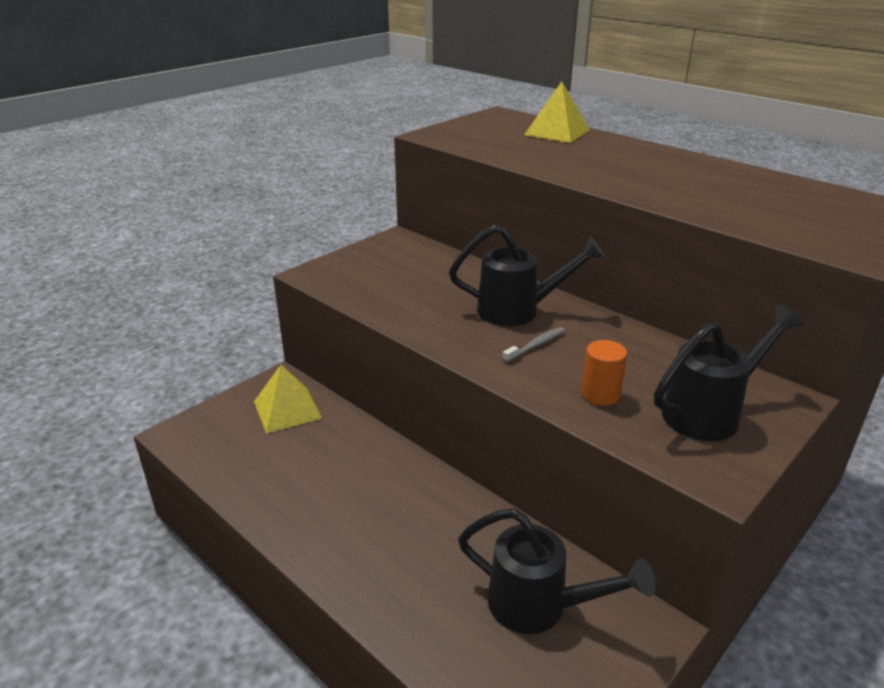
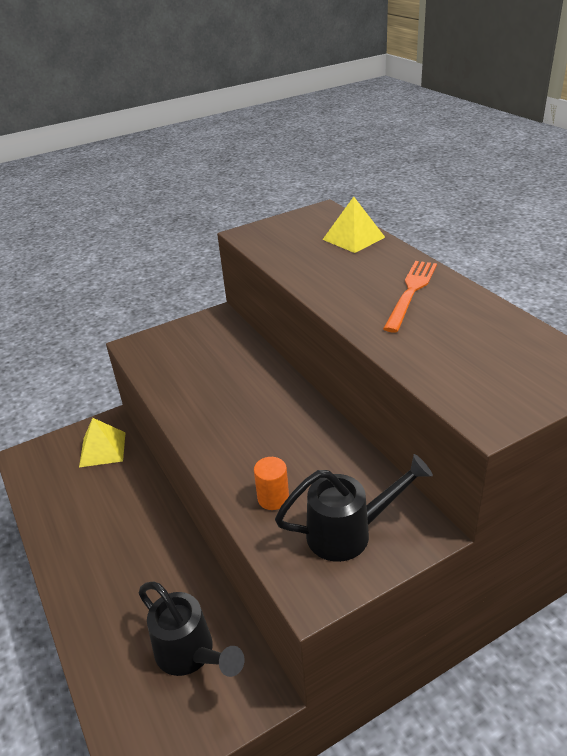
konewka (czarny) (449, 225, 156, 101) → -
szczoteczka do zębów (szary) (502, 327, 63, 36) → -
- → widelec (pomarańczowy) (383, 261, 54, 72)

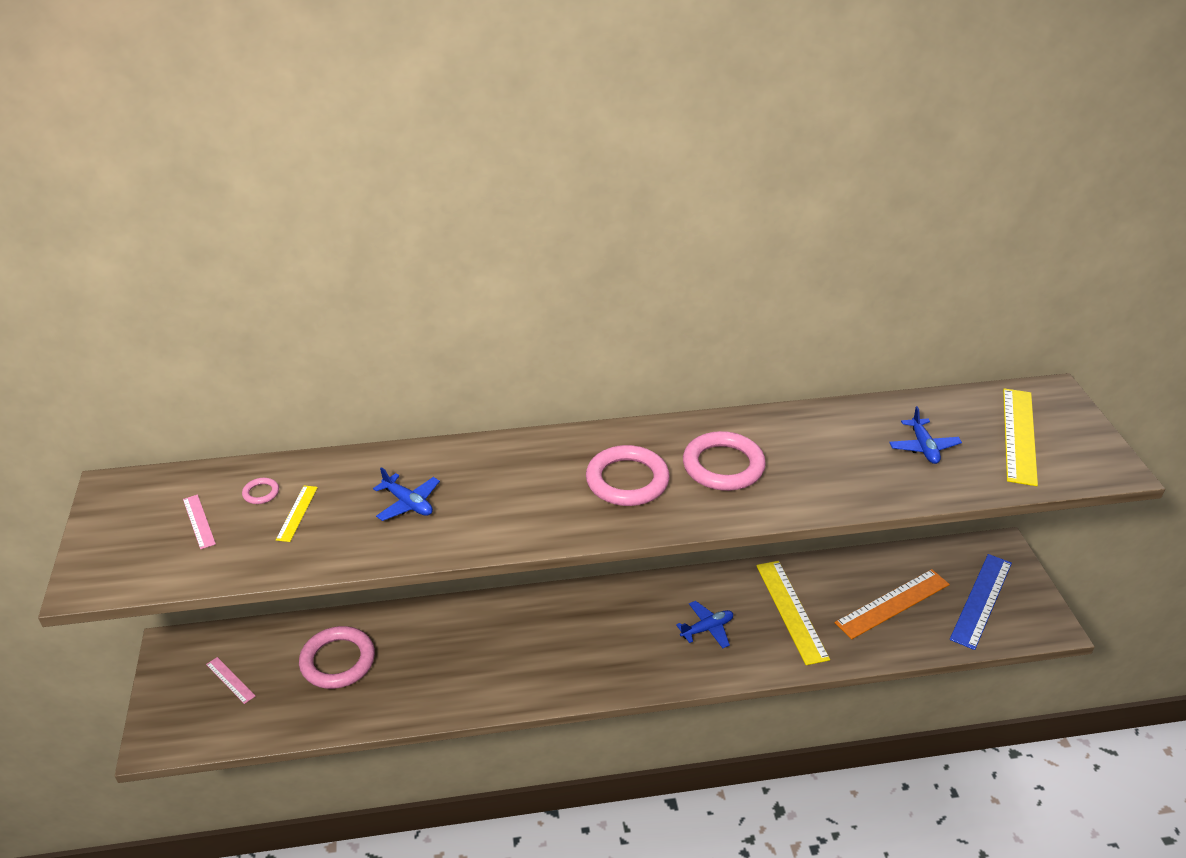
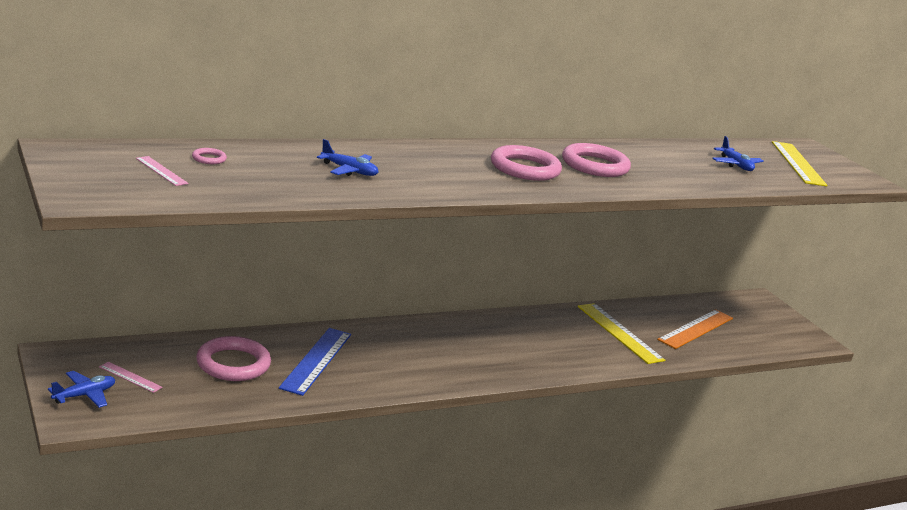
linijka (żółty) (276, 485, 42, 57) → -
samolot (niebieski) (676, 601, 57, 47) → samolot (niebieski) (48, 371, 67, 37), relocated
linijka (niebieski) (950, 554, 62, 96) → linijka (niebieski) (279, 328, 72, 68), relocated

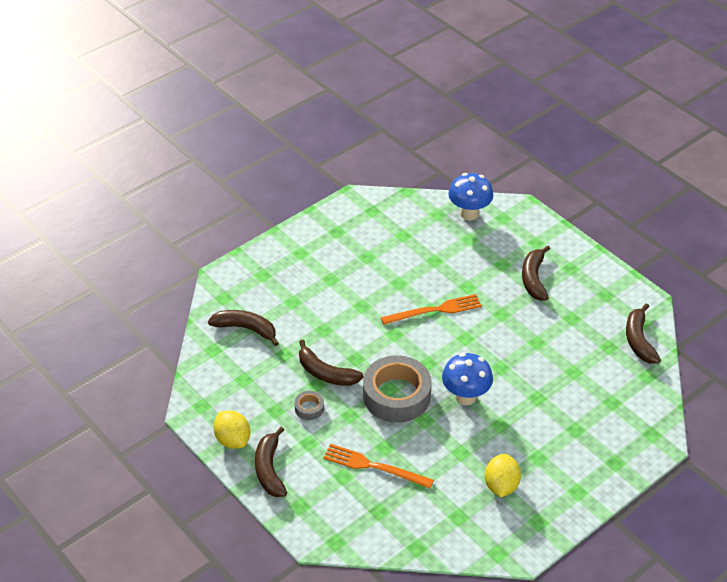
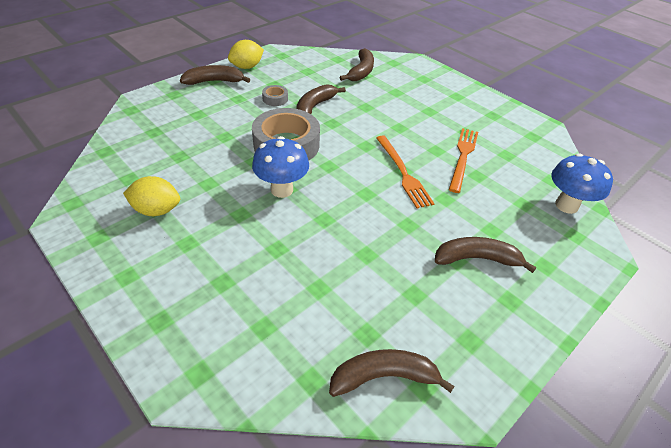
widelec (pomarańczowy) (323, 444, 111, 45) → widelec (pomarańczowy) (449, 128, 29, 65), relocated

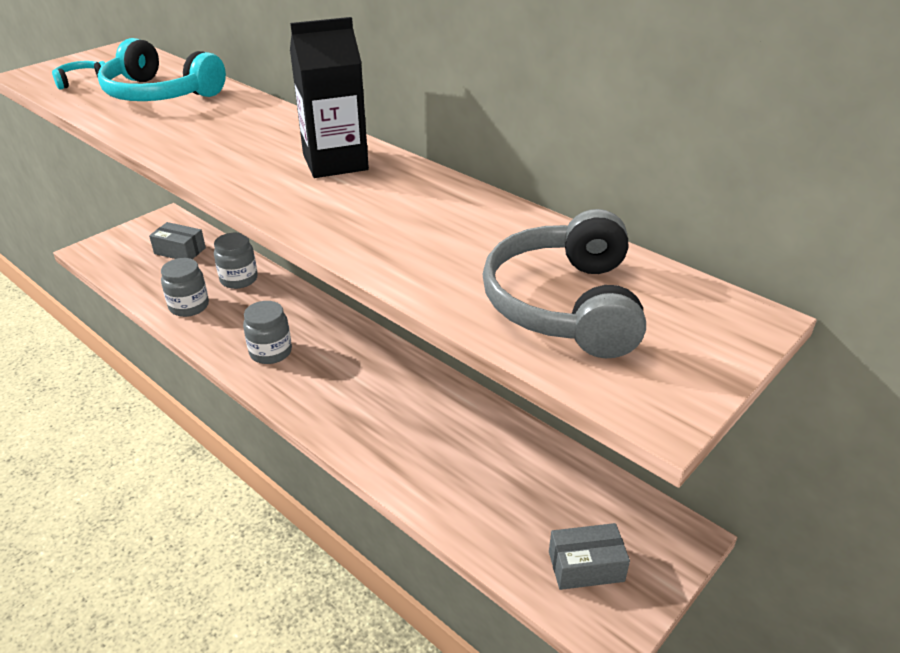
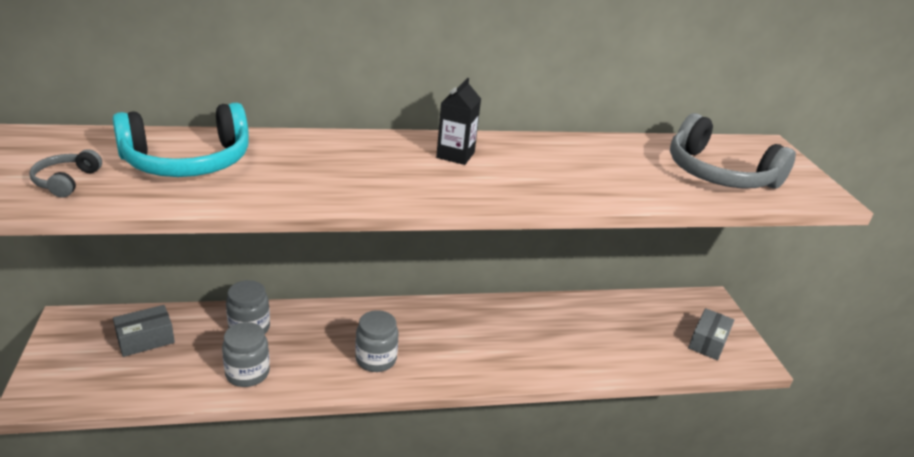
słuchawki (turkusowy) (52, 61, 53, 29) → słuchawki (szary) (29, 149, 73, 48)
karton mleka (czarny) (290, 17, 79, 161) → karton mleka (czarny) (436, 78, 45, 87), x0.64

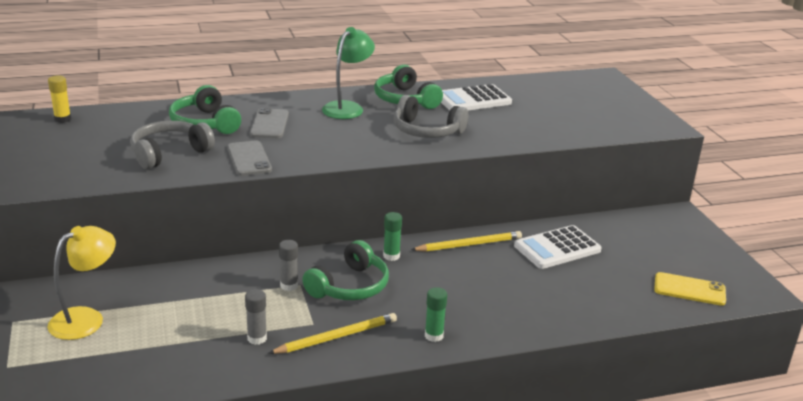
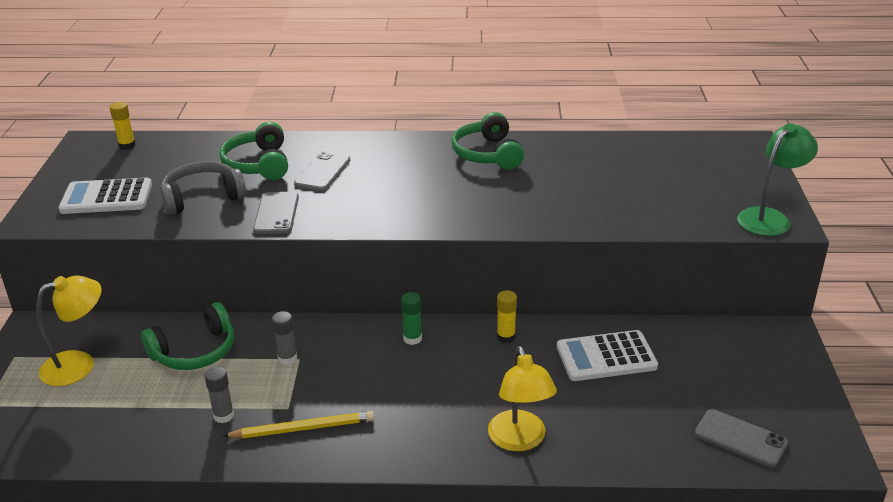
słuchawki (zielony) (302, 240, 87, 60) → słuchawki (zielony) (141, 302, 93, 68), relocated
lampka (zielony) (322, 27, 53, 92) → lampka (zielony) (737, 123, 81, 113), relocated
słuchawki (szary) (394, 95, 74, 43) → -
ołówek (żółty) (411, 231, 111, 21) → klej w sztyfcie (żółty) (497, 290, 20, 53)
klej w sztyfcie (zielony) (425, 287, 22, 55) → -
kalkulator (biały) (441, 84, 71, 27) → kalkulator (biały) (59, 178, 93, 36), relocated
telefon (żółty) (654, 272, 72, 34) → telefon (szary) (695, 409, 93, 58)
- → lampka (żółty) (488, 346, 69, 105)

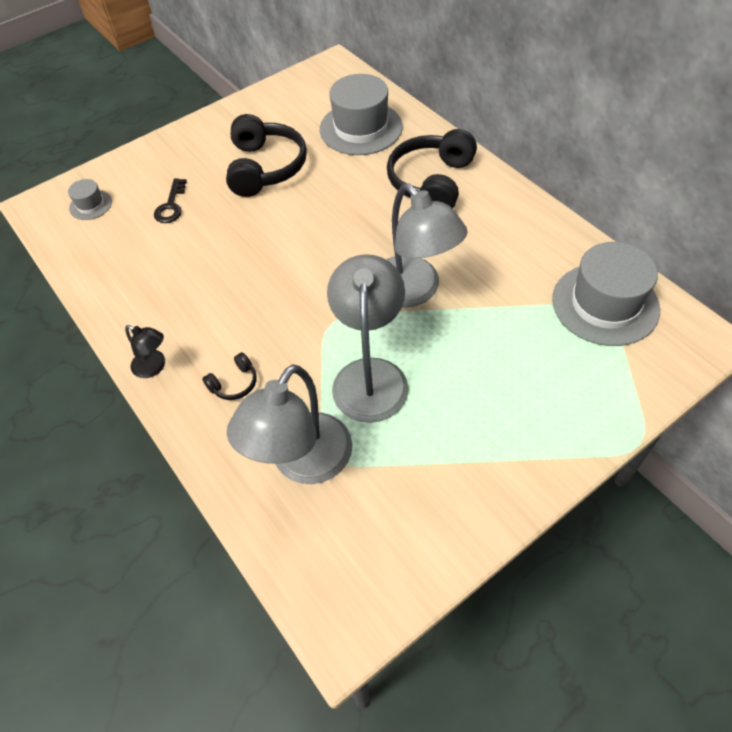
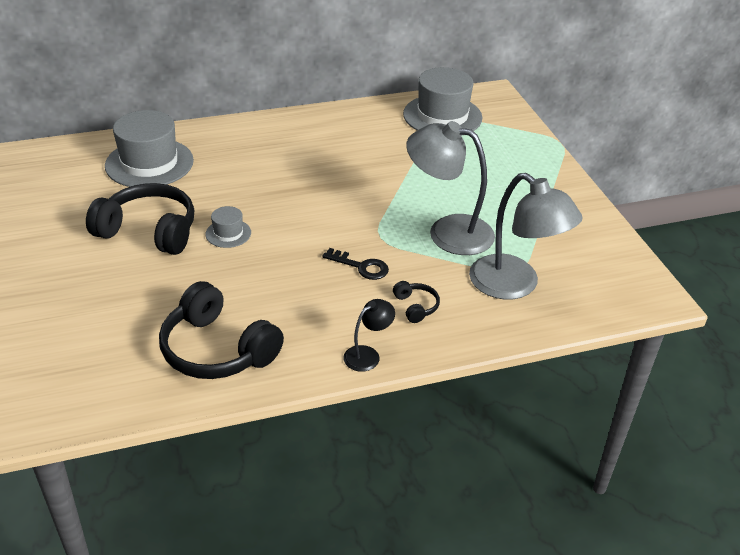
kapelusz (szary) (68, 179, 44, 41) → kapelusz (szary) (205, 206, 46, 42), relocated
klucz (czarny) (154, 178, 33, 45) → klucz (czarny) (322, 248, 67, 32), relocated
lampka (szary) (386, 183, 82, 125) → -
słuchawki (czarny) (387, 129, 90, 80) → słuchawki (czarny) (159, 281, 125, 98), relocated

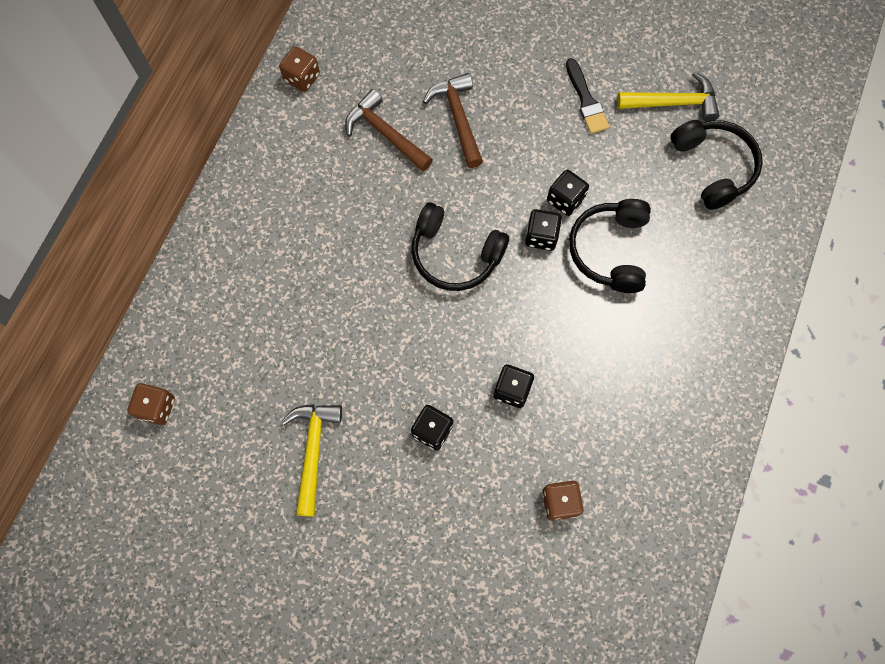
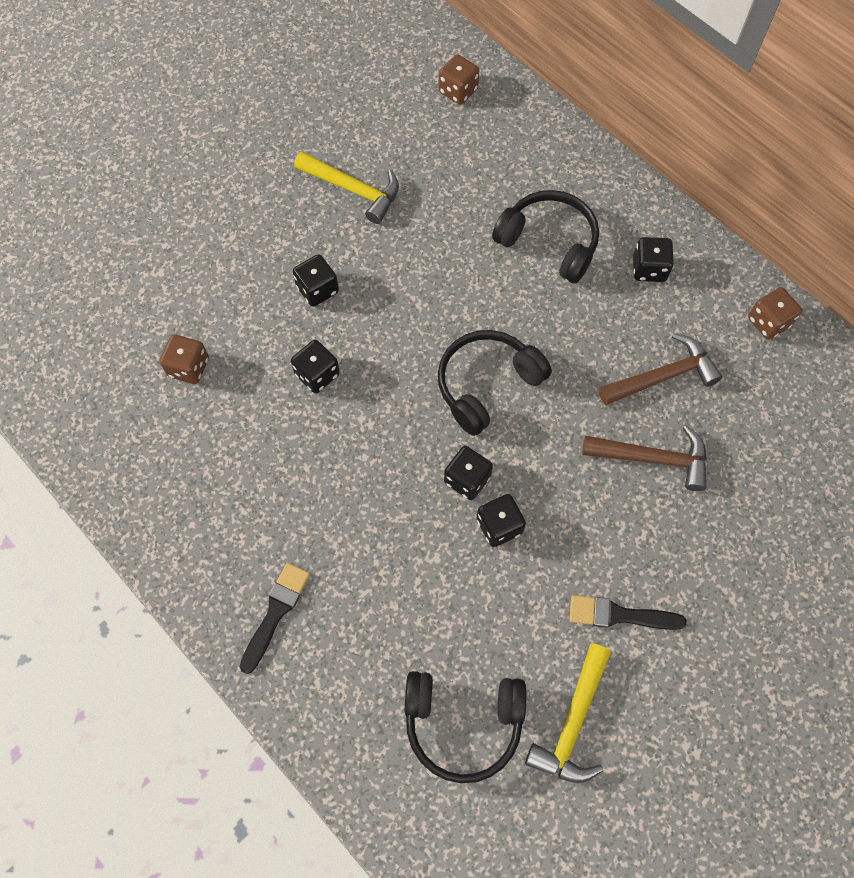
słuchawki (czarny) (569, 199, 82, 94) → słuchawki (czarny) (492, 190, 107, 94), relocated
- → pędzel (czarny) (240, 563, 70, 111)
- → kostka do gry (czarny) (633, 237, 41, 45)

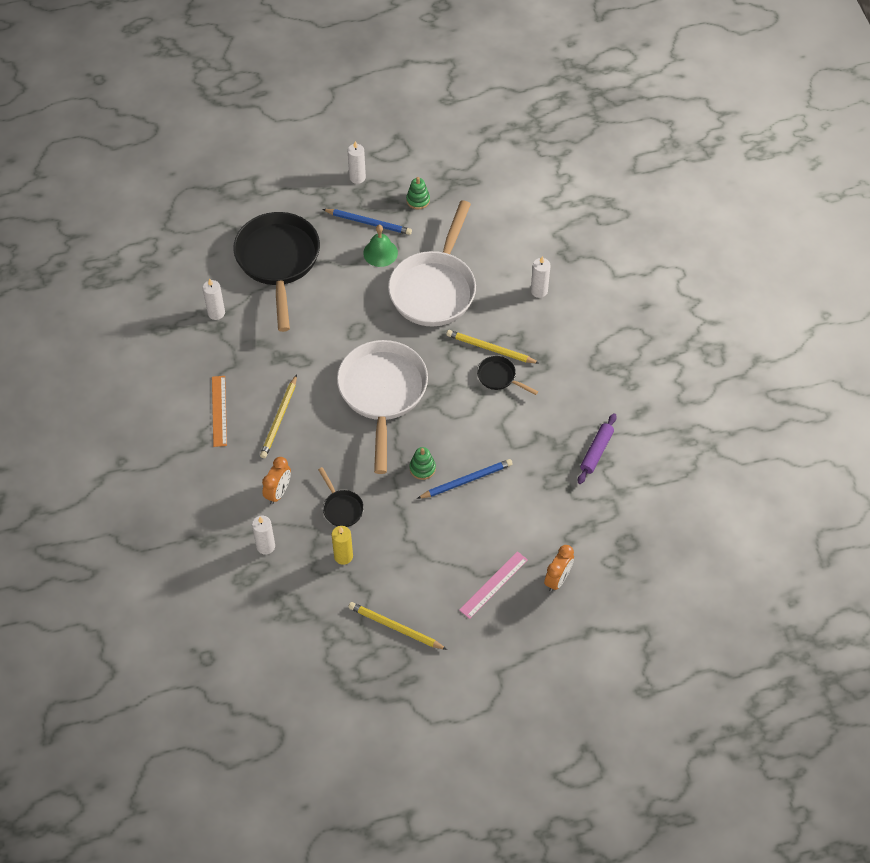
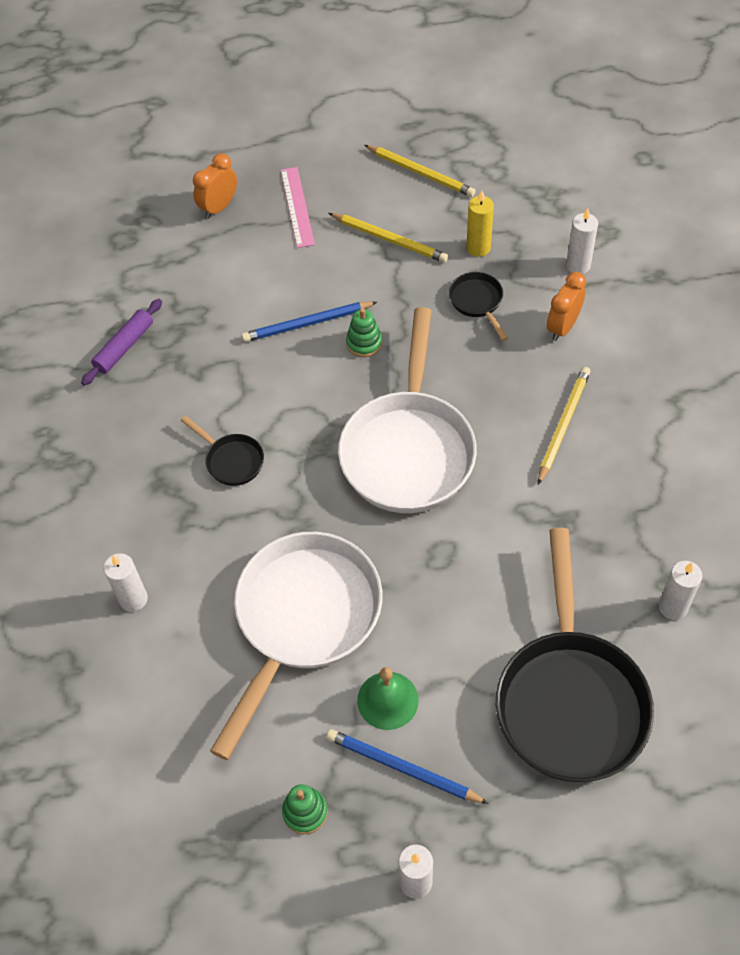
linijka (pomarańczowy) (212, 376, 15, 71) → -
ołówek (żółty) (446, 330, 94, 34) → ołówek (żółty) (329, 213, 119, 50), relocated
linijka (różowy) (459, 551, 69, 68) → linijka (różowy) (281, 167, 34, 81), 60 degrees counterclockwise

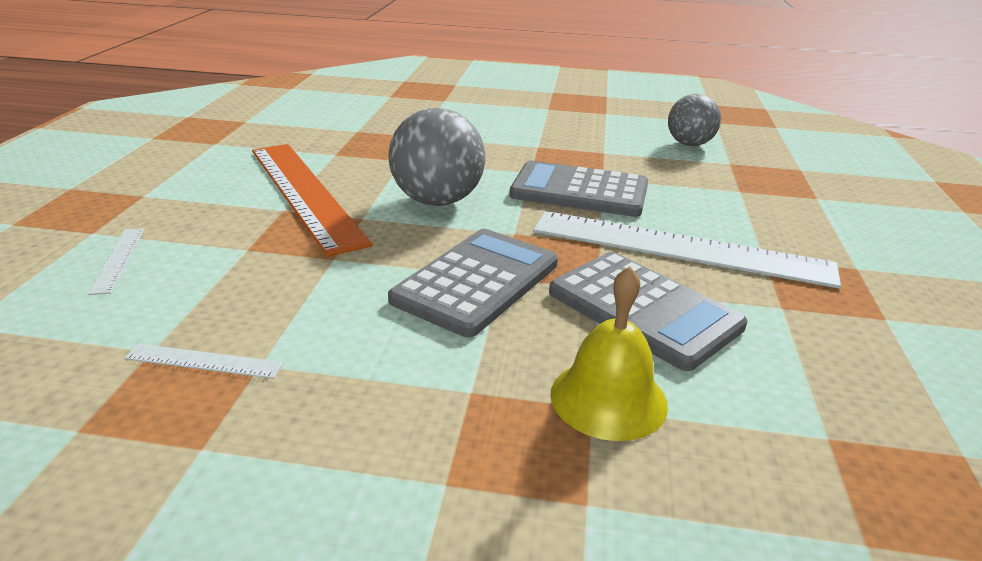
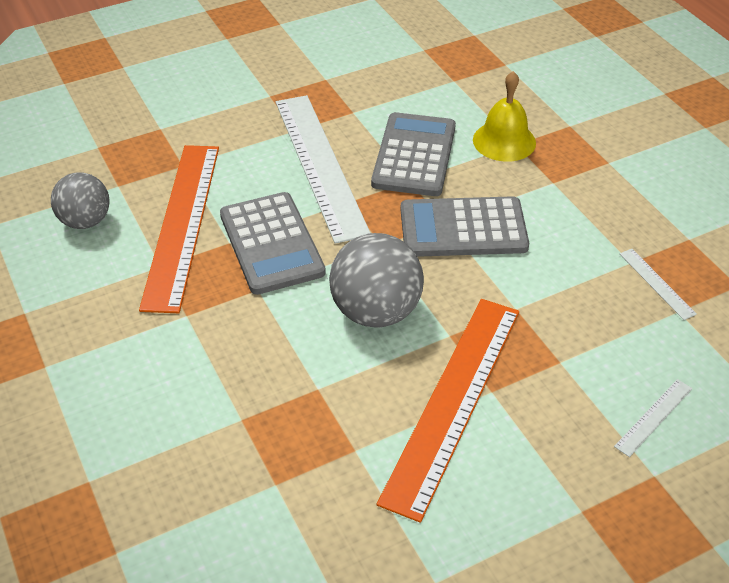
- → linijka (pomarańczowy) (139, 145, 80, 168)

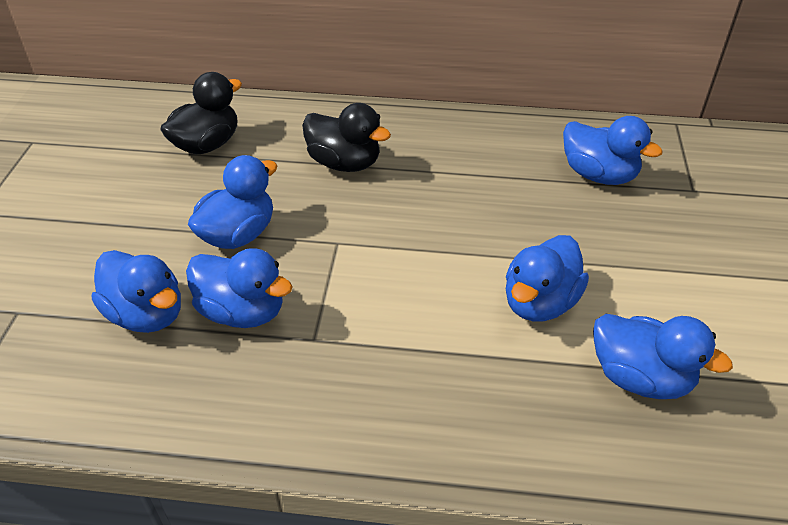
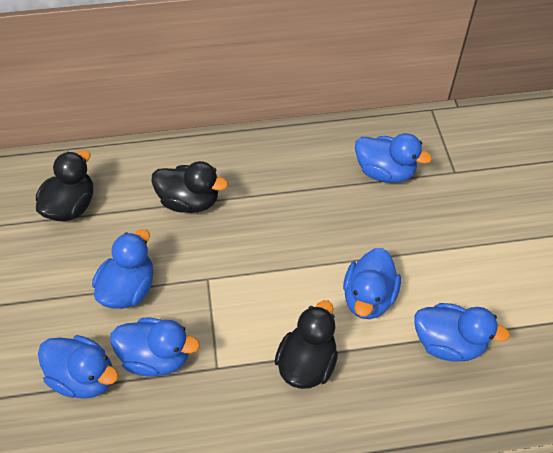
- → kaczka (czarny) (275, 300, 63, 89)

